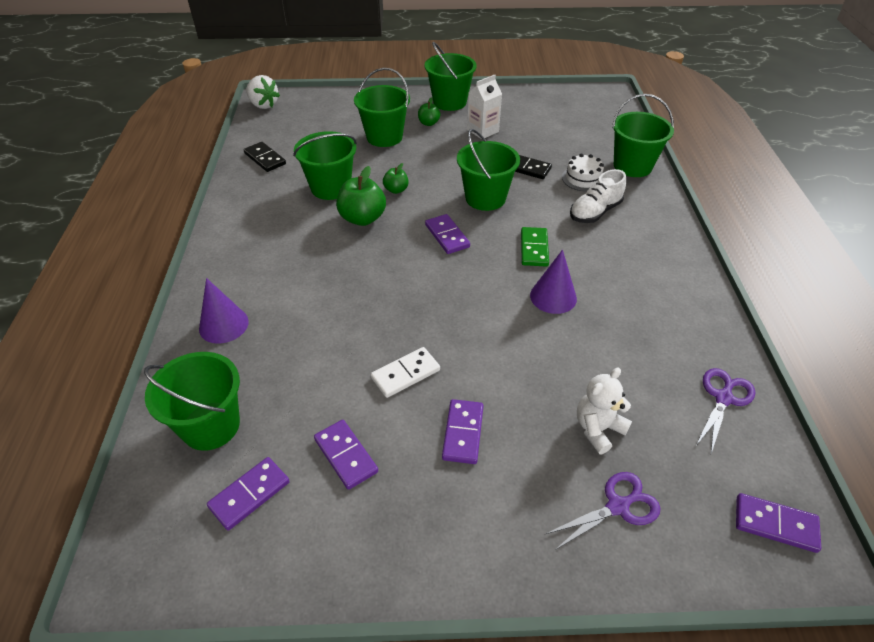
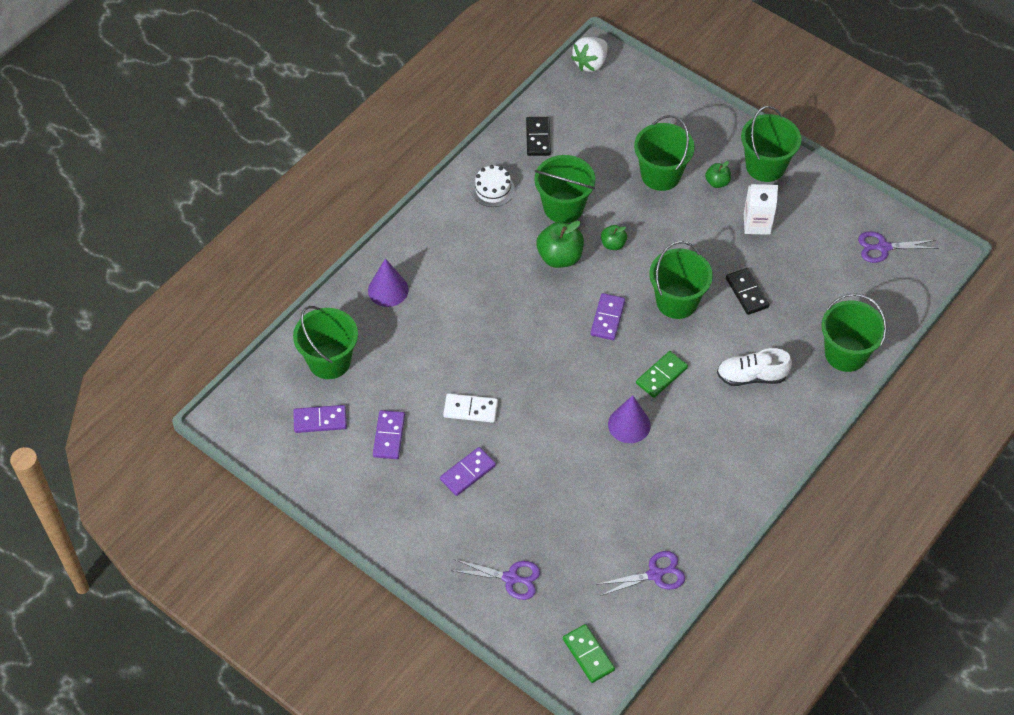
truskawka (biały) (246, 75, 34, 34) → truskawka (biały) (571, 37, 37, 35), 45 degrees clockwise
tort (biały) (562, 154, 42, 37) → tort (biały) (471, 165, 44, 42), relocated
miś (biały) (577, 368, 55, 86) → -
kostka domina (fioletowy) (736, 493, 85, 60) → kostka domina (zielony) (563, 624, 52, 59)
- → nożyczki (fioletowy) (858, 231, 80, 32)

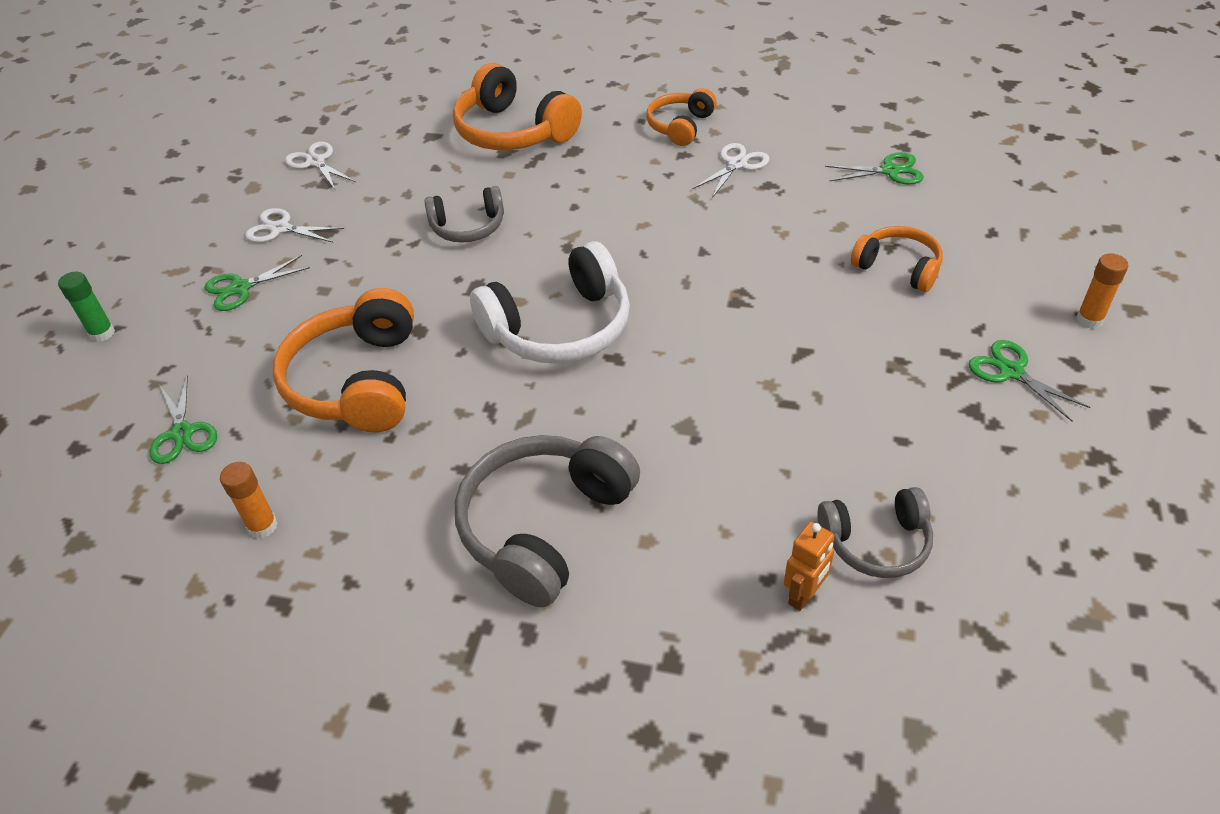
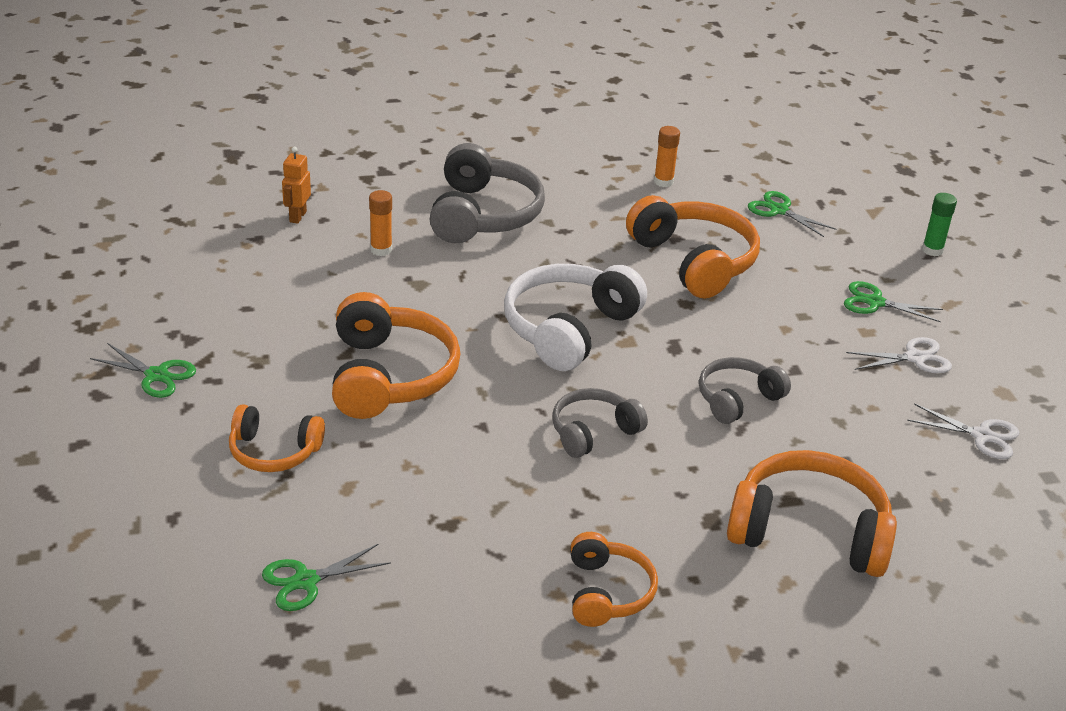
nożyczki (zielony) (204, 255, 106, 56) → nożyczki (zielony) (844, 281, 99, 41), 105 degrees counterclockwise
nożyczki (biały) (692, 143, 78, 55) → -
słuchawki (szary) (817, 487, 116, 91) → słuchawki (szary) (552, 388, 96, 70), relocated
klej w sztyfcie (pomarańczowy) (1076, 253, 52, 75) → klej w sztyfcie (pomarańczowy) (369, 190, 23, 66), relocated
- → słuchawki (pomarańczowy) (332, 292, 129, 127)

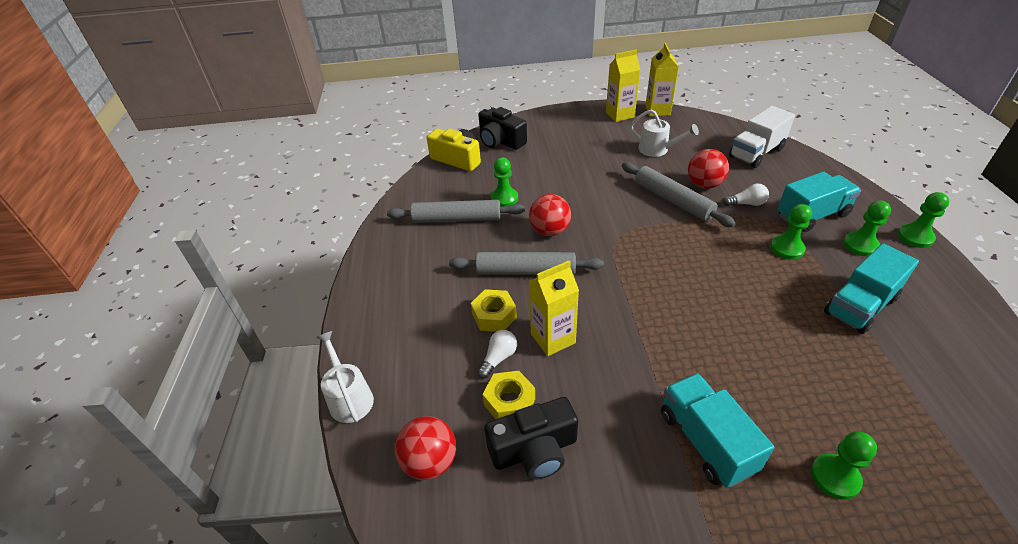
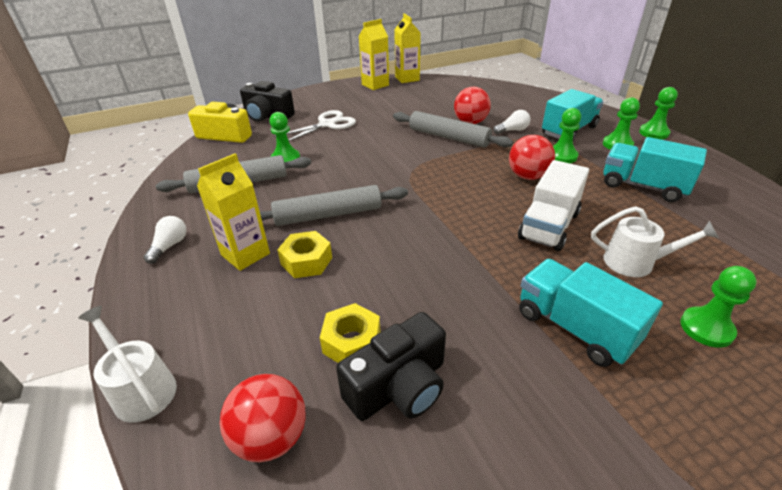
żarówka (biały) (477, 330, 40, 48) → żarówka (biały) (143, 216, 43, 48), relocated
piłka (czerwony) (529, 194, 42, 42) → piłka (czerwony) (509, 135, 46, 45), relocated
karton mleka (żółty) (529, 261, 50, 95) → karton mleka (żółty) (197, 153, 73, 118), relocated
konewka (biały) (630, 109, 69, 48) → konewka (biały) (591, 206, 128, 71), relocated
ciężarówka (biały) (729, 106, 66, 62) → ciężarówka (biały) (518, 160, 71, 91), relocated
ciężarówka (turkusowy) (824, 244, 95, 90) → ciężarówka (turkusowy) (603, 137, 104, 65), 90 degrees clockwise
- → nożyczki (biały) (273, 110, 83, 31)

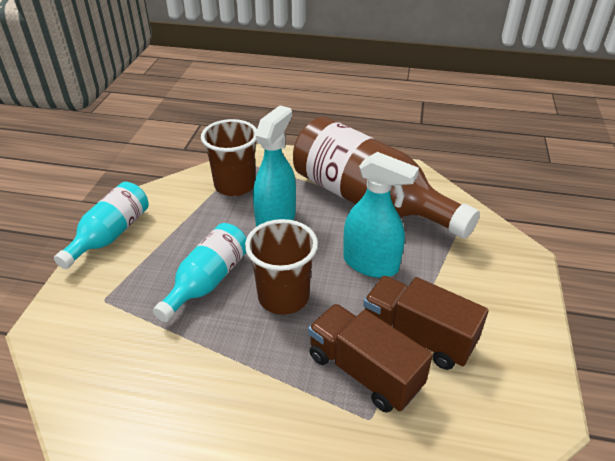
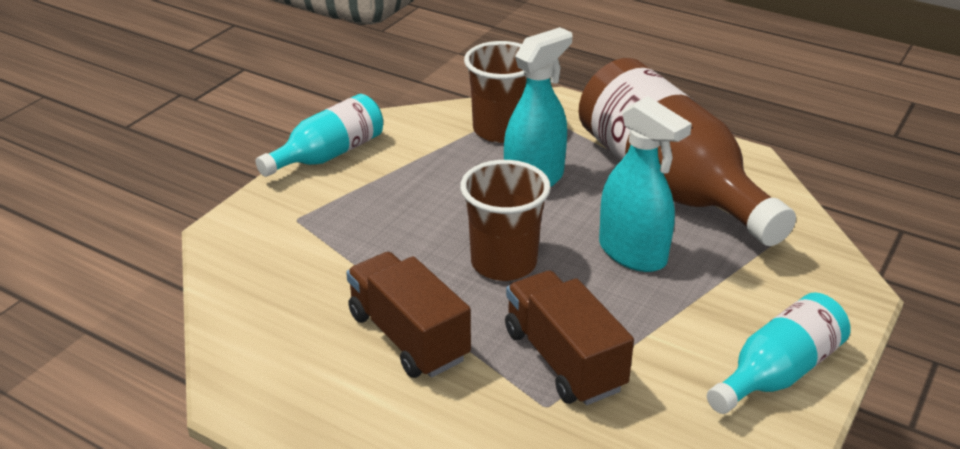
butelka (turkusowy) (153, 223, 93, 99) → butelka (turkusowy) (707, 292, 144, 122), relocated
ciężarówka (brązowy) (363, 276, 126, 94) → ciężarówka (brązowy) (346, 252, 125, 126), relocated

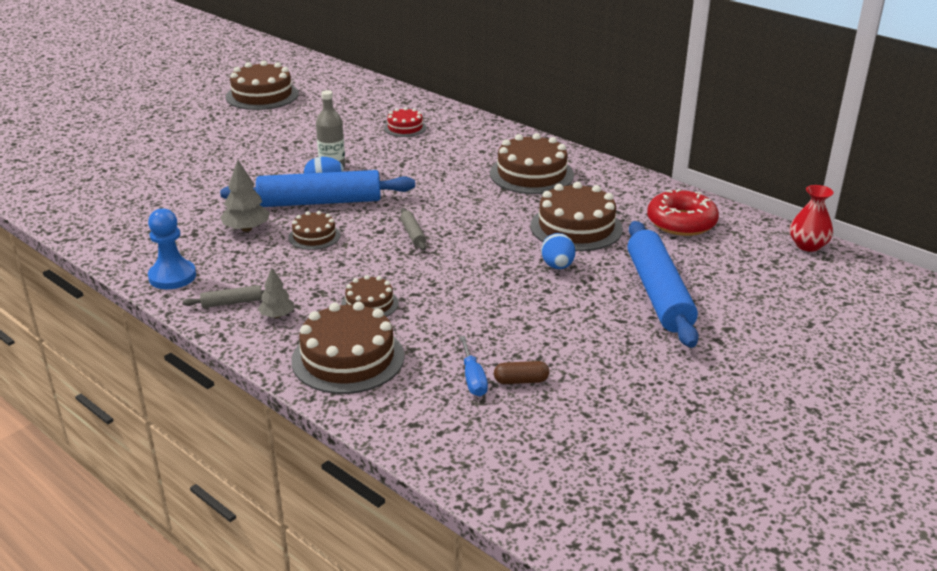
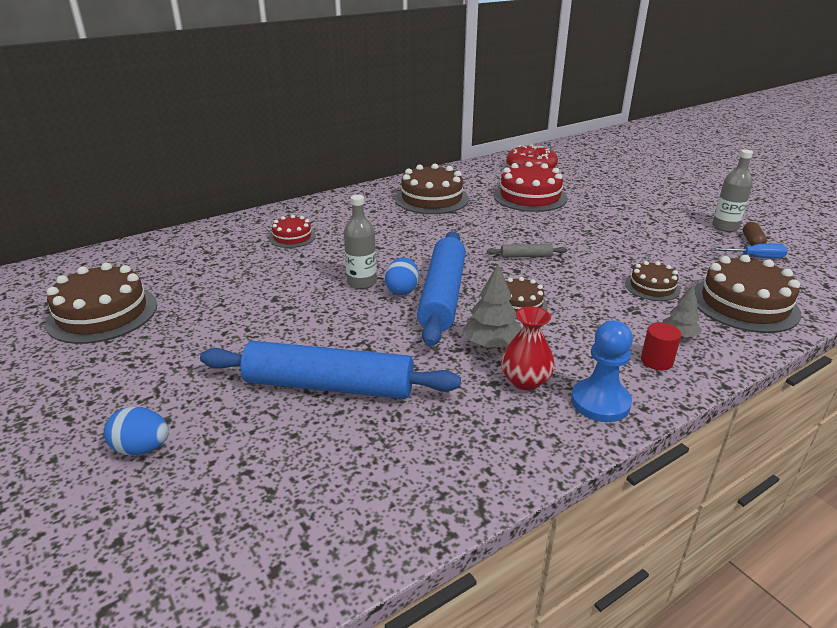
wałek do ciasta (szary) (183, 285, 82, 23) → walec (czerwony) (641, 322, 40, 48)
tort (brązowy) (530, 182, 93, 69) → tort (czerwony) (493, 162, 75, 50)
jajko (niebieski) (541, 233, 34, 36) → jajko (niebieski) (104, 407, 65, 48), relocated
wałek do ciasta (niebieski) (627, 221, 72, 127) → wałek do ciasta (niebieski) (200, 341, 261, 58), relocated
wazon (czerwony) (790, 185, 44, 67) → wazon (czerwony) (501, 306, 54, 84), relocated
- → butelka (szary) (712, 149, 41, 83)

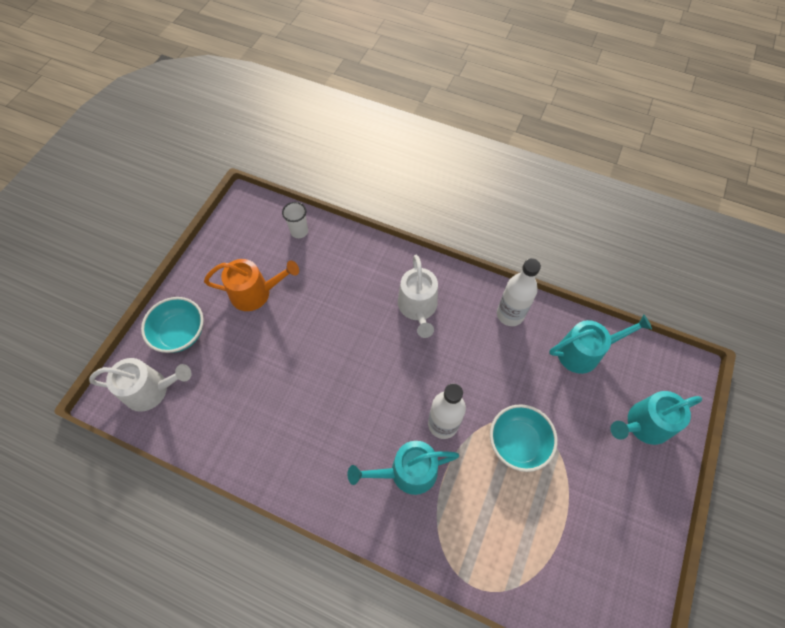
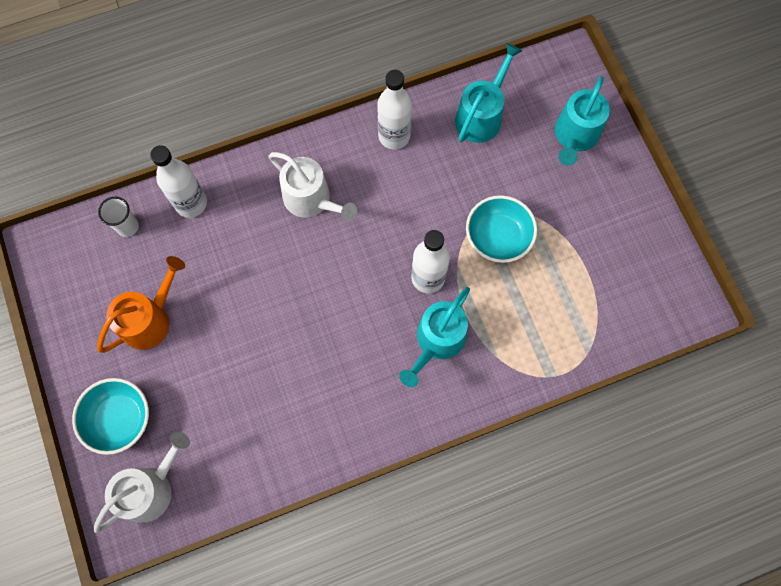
- → butelka (biały) (150, 145, 57, 73)

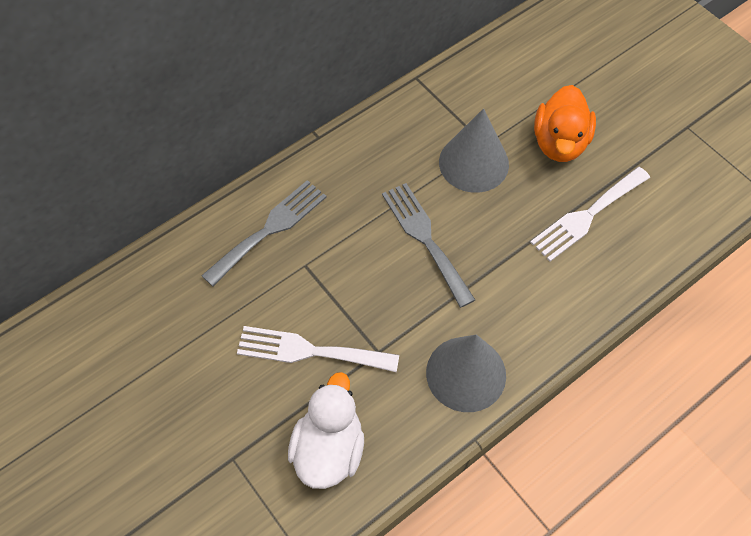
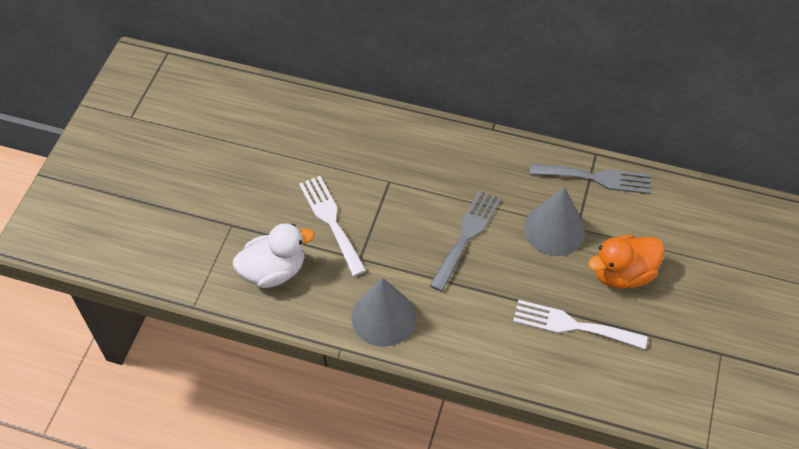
widelec (szary) (201, 180, 126, 106) → widelec (szary) (530, 163, 121, 31), relocated

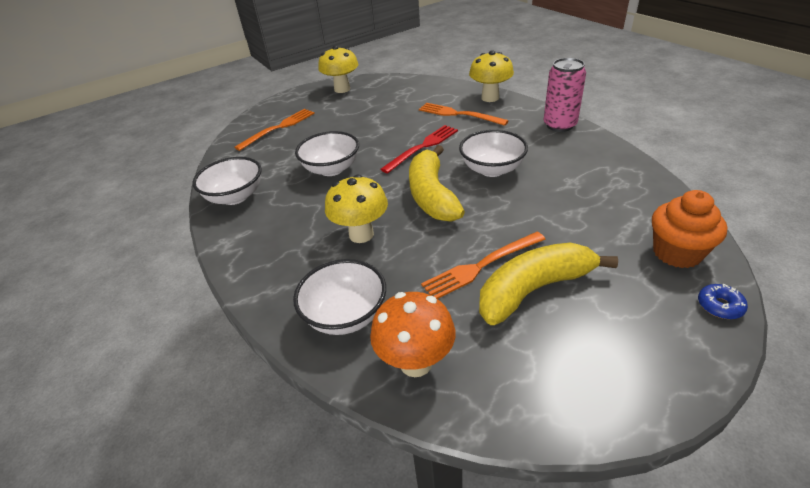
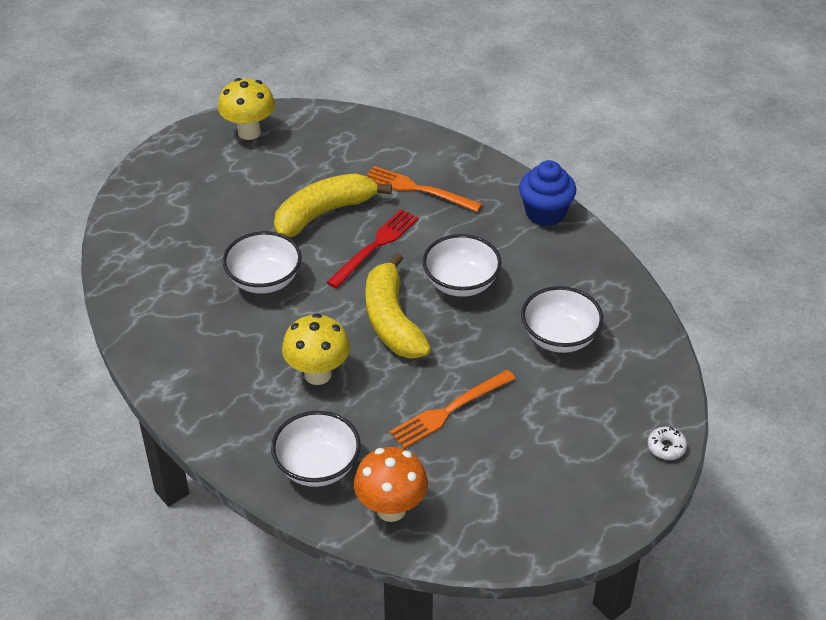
miska (biały) (192, 157, 70, 48) → miska (biały) (521, 286, 82, 67), relocated
widelec (pomarańczowy) (234, 109, 81, 42) → -
grzyb (żółty) (469, 50, 45, 52) → -
banan (żółty) (479, 243, 139, 82) → banan (żółty) (274, 173, 118, 65), relocated
puszka (różowy) (544, 58, 42, 74) → muffinka (niebieski) (519, 160, 57, 66)
muffinka (pomarańczowy) (652, 190, 75, 78) → -
donut (niebieski) (698, 284, 50, 35) → donut (biały) (648, 427, 39, 33)

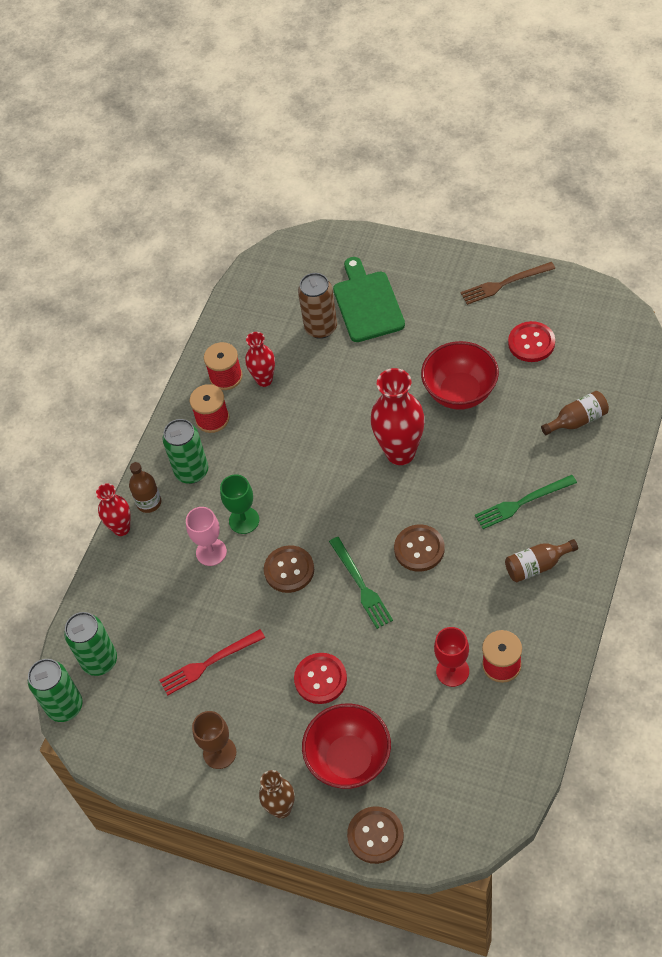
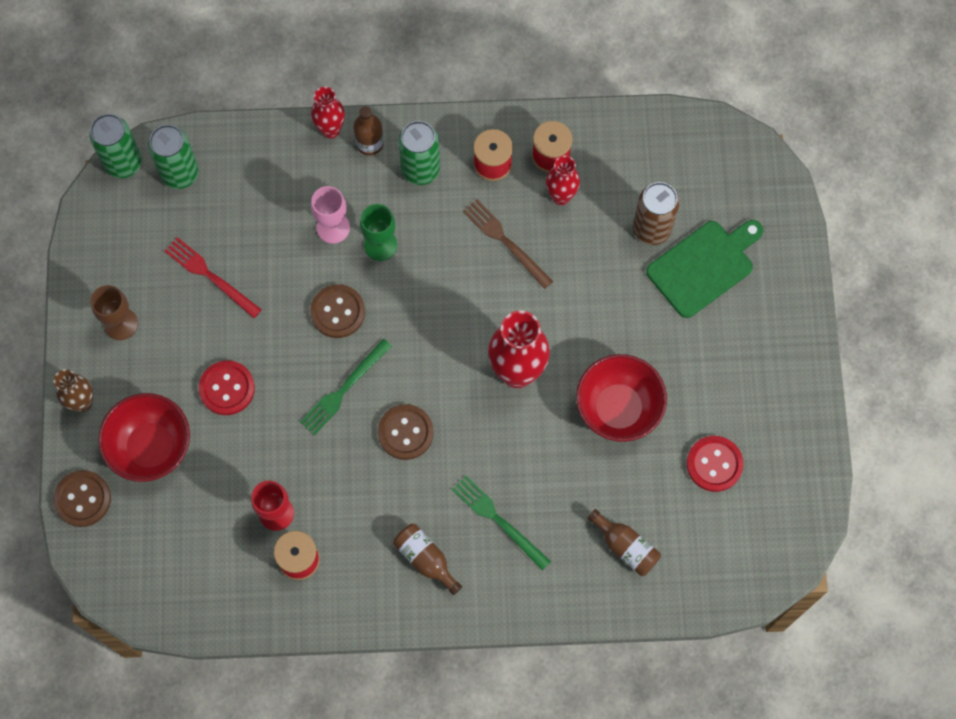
widelec (brązowy) (461, 262, 94, 43) → widelec (brązowy) (463, 199, 90, 90), relocated

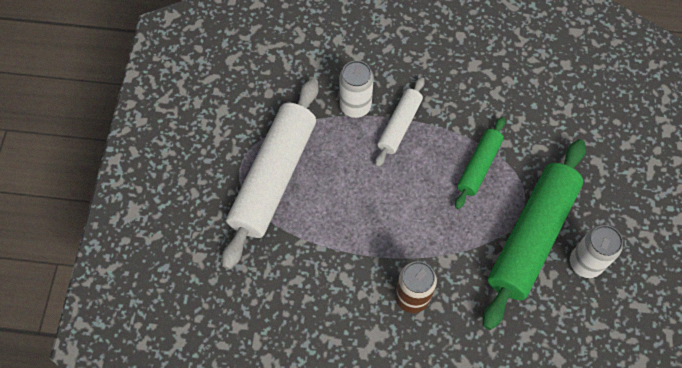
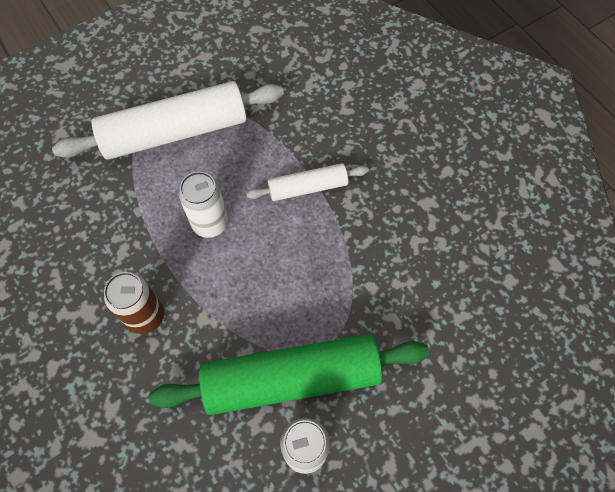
puszka (biały) (340, 60, 34, 58) → puszka (biały) (179, 171, 49, 67), relocated
wałek do ciasta (zielony) (455, 117, 50, 92) → -

